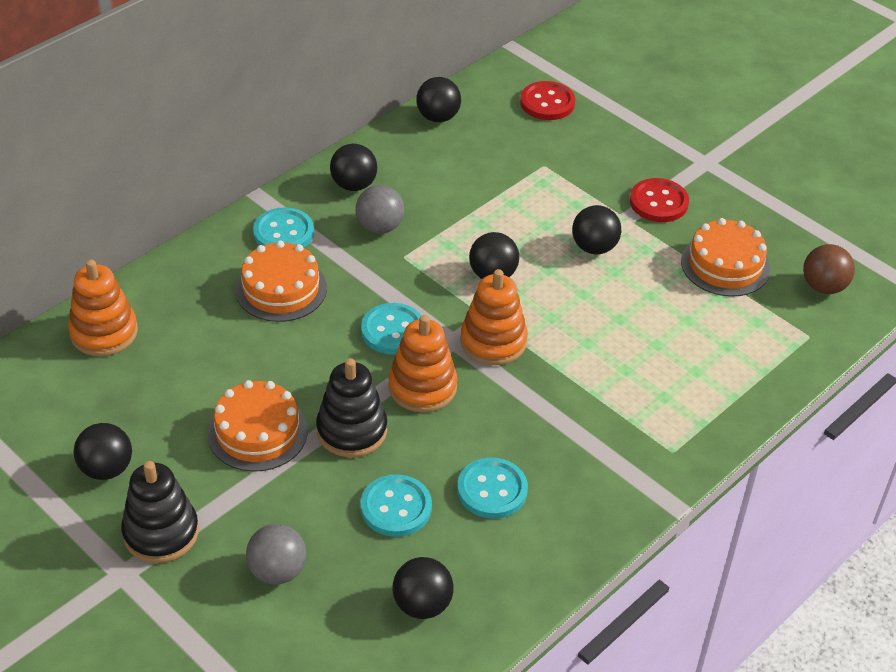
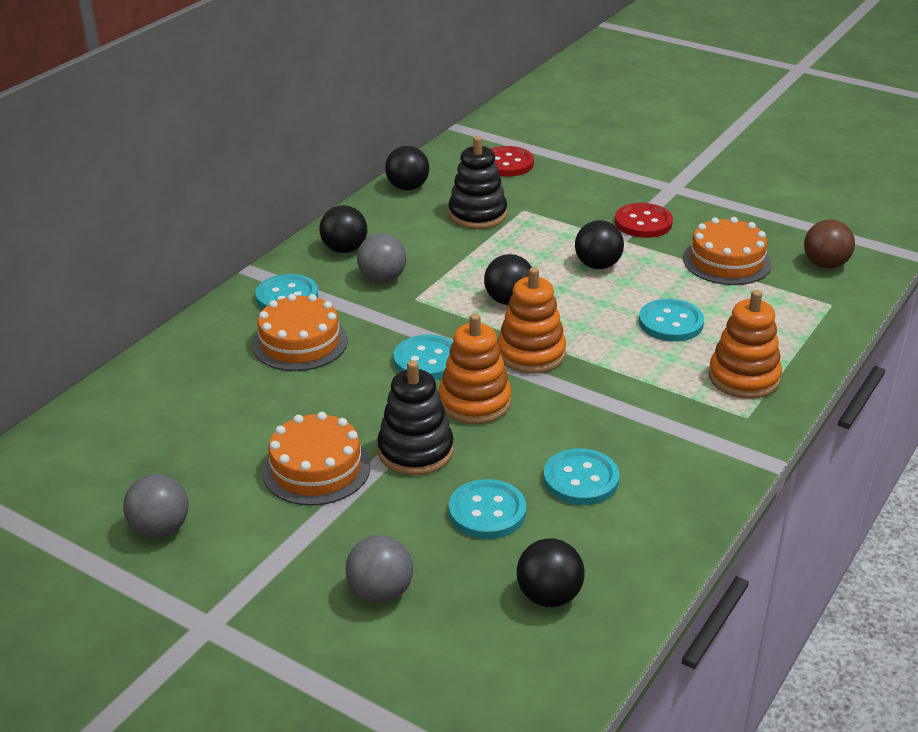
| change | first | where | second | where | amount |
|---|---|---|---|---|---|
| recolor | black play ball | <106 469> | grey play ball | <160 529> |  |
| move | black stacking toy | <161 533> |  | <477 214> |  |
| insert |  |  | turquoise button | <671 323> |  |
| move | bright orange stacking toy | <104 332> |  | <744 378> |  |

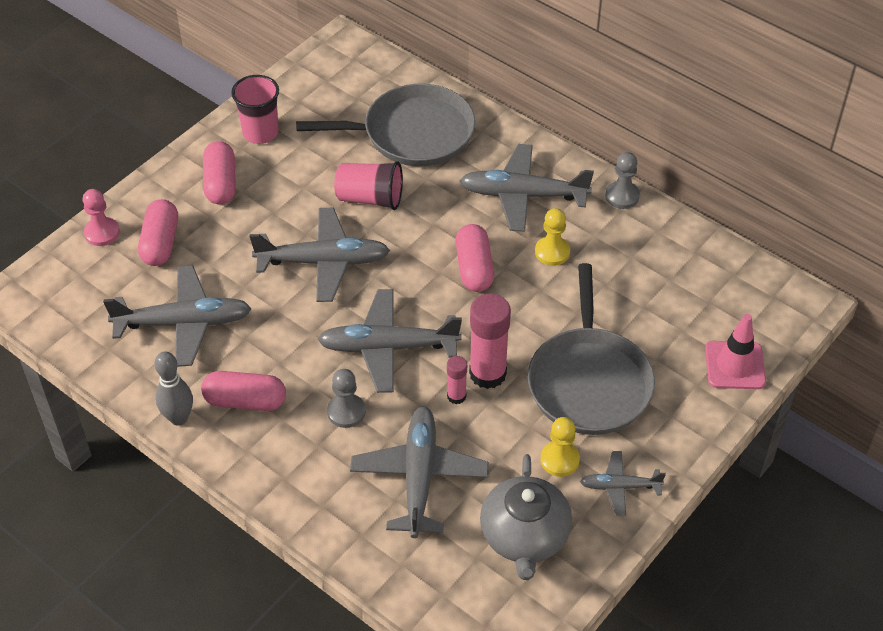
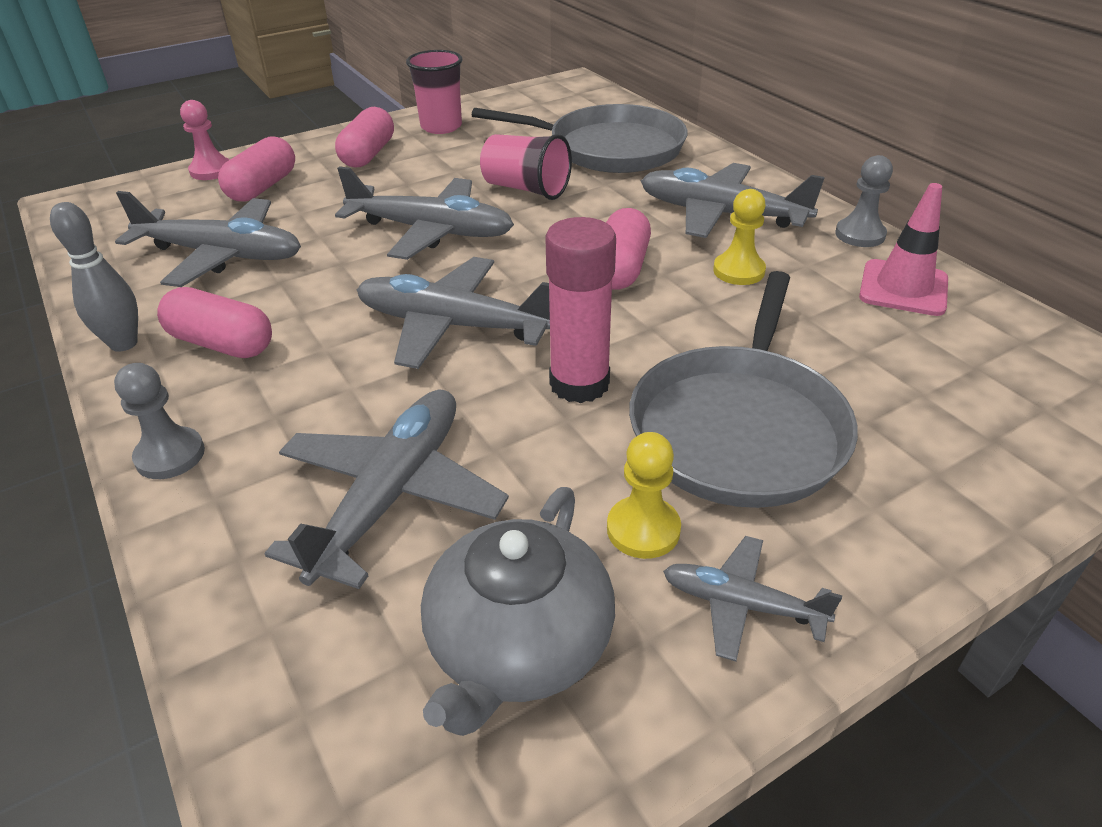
| change | first | where | second | where | amount |
|---|---|---|---|---|---|
| move | grey game pawn | <346 412> |  | <170 455> |  |
| move | pink road cone | <735 365> |  | <903 288> |  |
| delete | pink stick of glue | <456 396> |  |  |  |

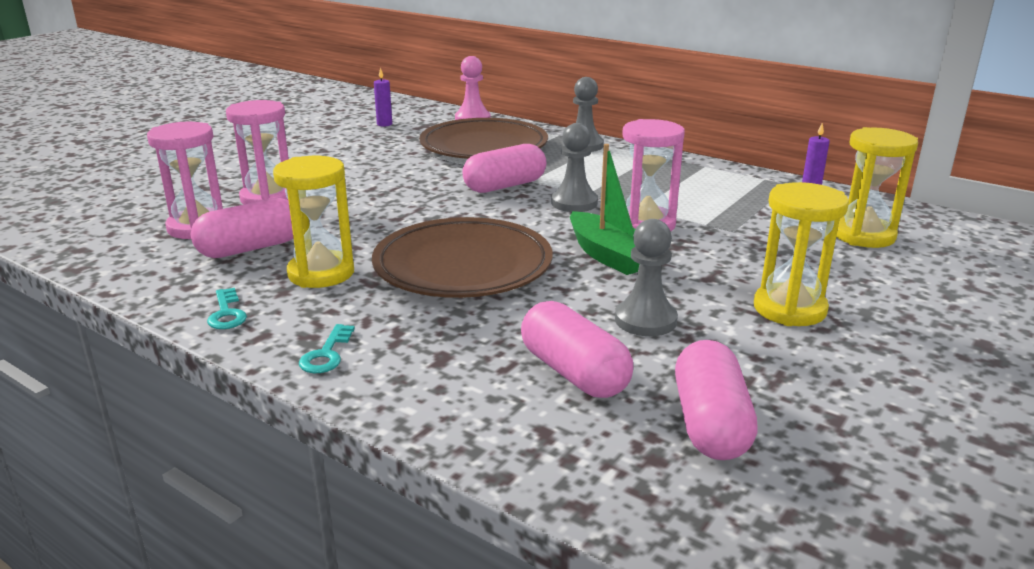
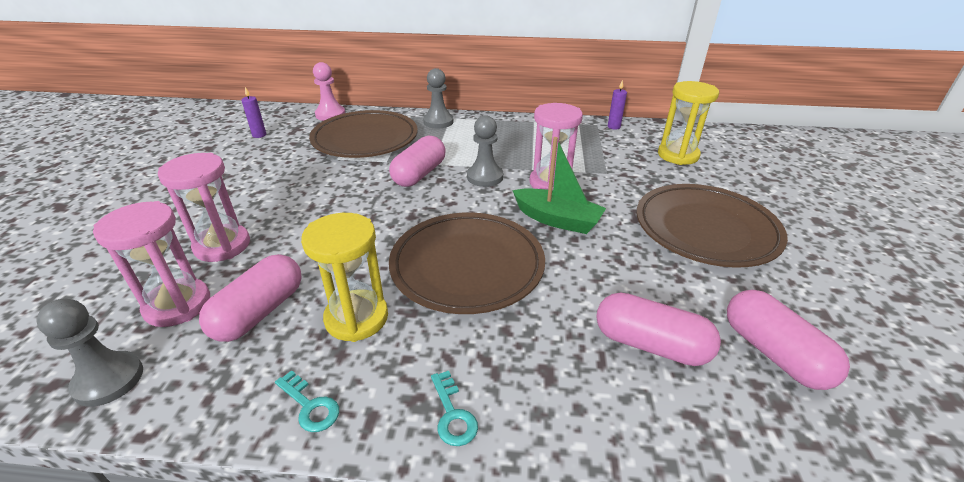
| change | first | where | second | where | amount |
|---|---|---|---|---|---|
| move | grey game pawn | <645 320> |  | <109 380> |  |
| replace | golden sandglass | <789 309> | russet dinner plate | <705 229> |  |

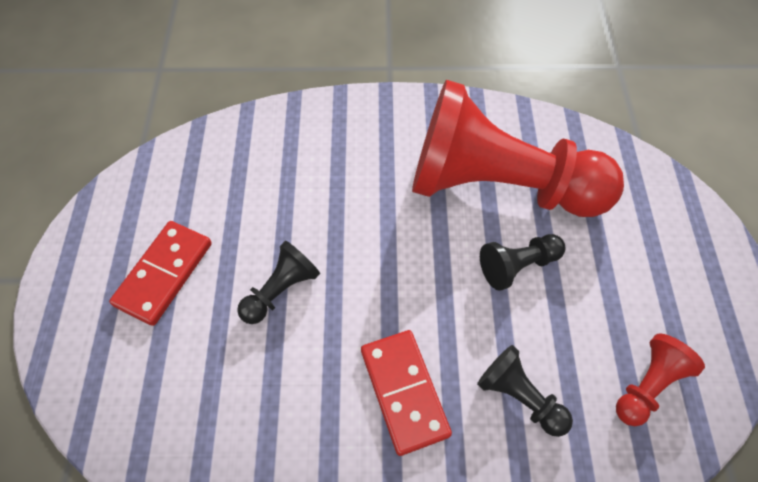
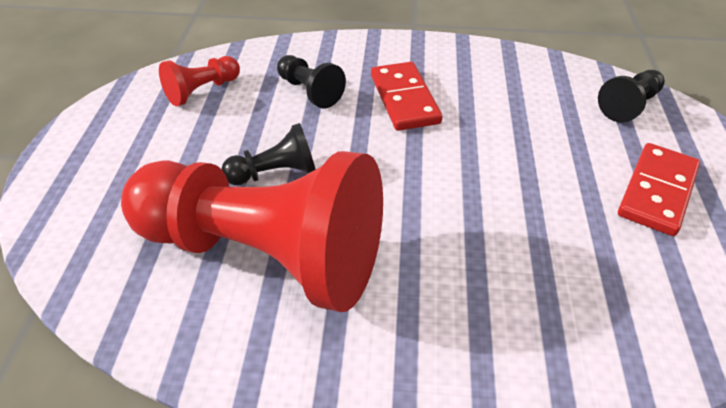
| change | first | where | second | where | amount |
|---|---|---|---|---|---|
| move | black game pawn | <281 290> |  | <629 106> |  |

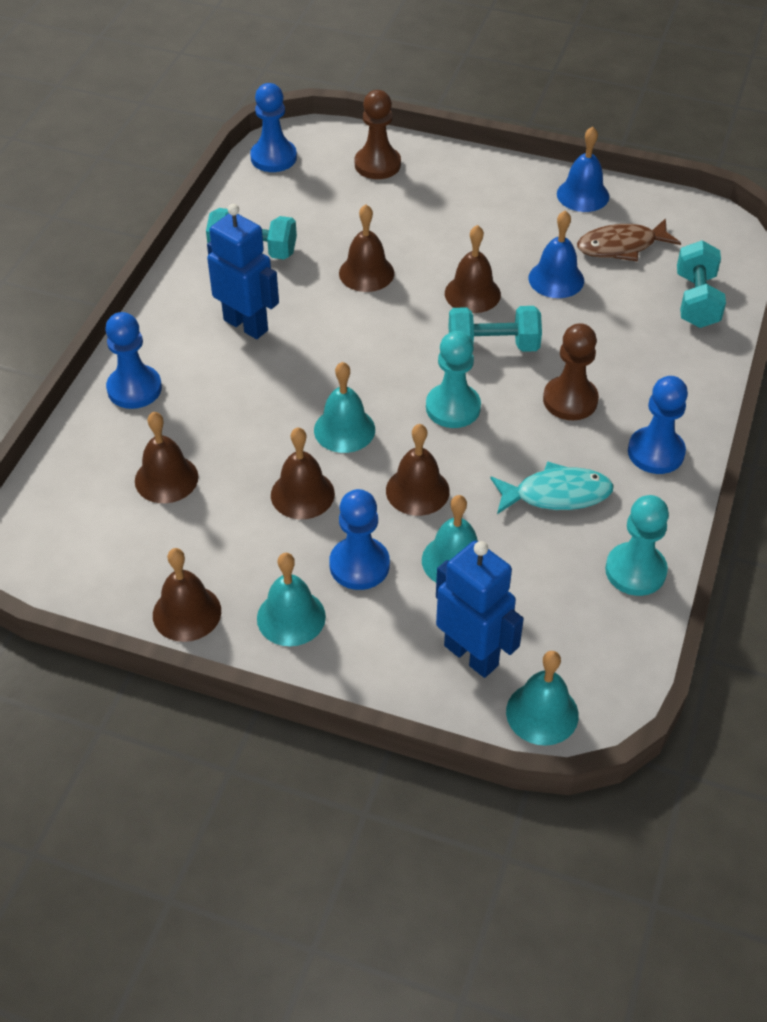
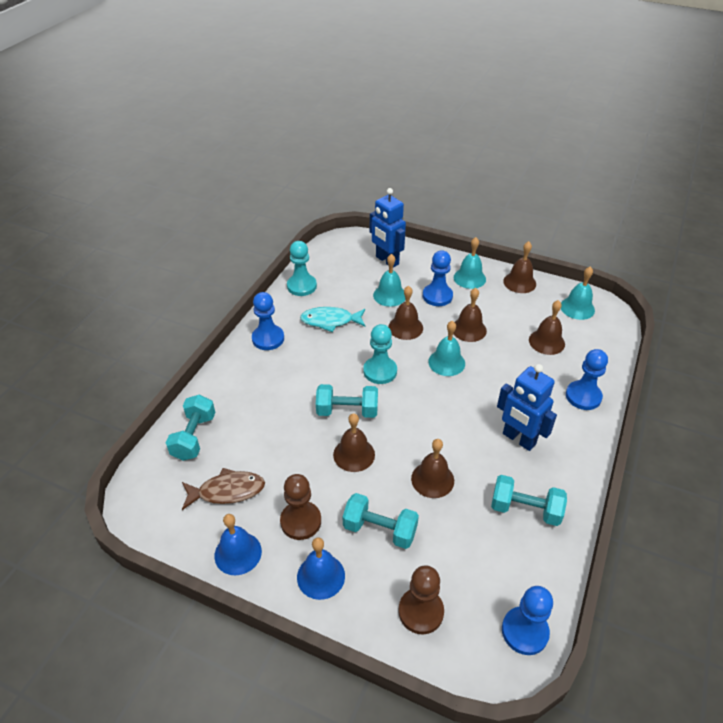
| change | first | where | second | where | amount |
|---|---|---|---|---|---|
| move | russet game pawn | <570 400> |  | <301 521> |  |
| move | cobalt hand bell | <556 279> |  | <321 576> |  |
| insert |  |  | turquoise hand weight | <380 529> |  |
| move | turquoise hand bell | <542 713> |  | <577 308> |  |

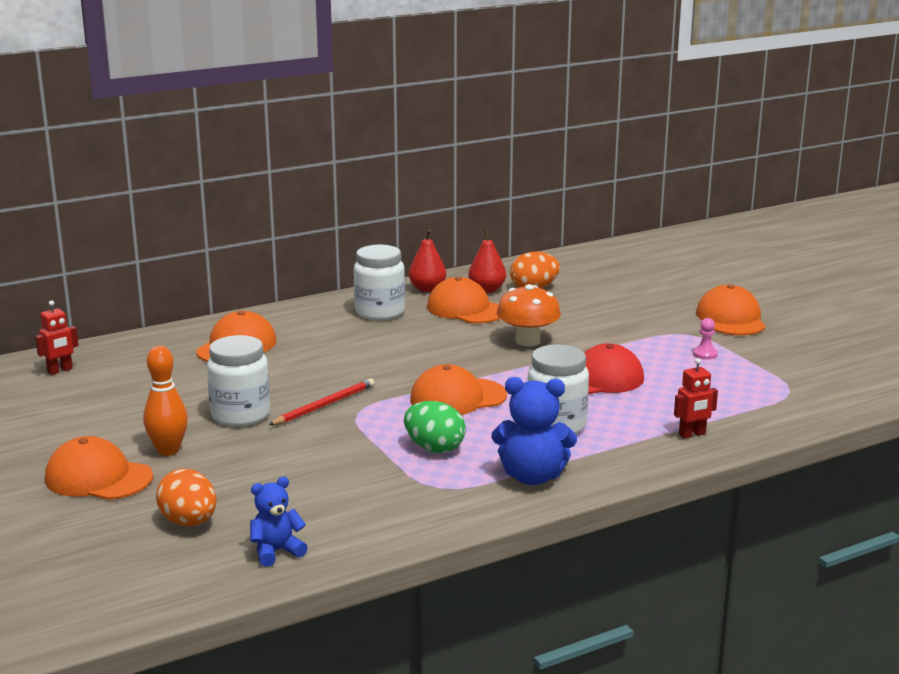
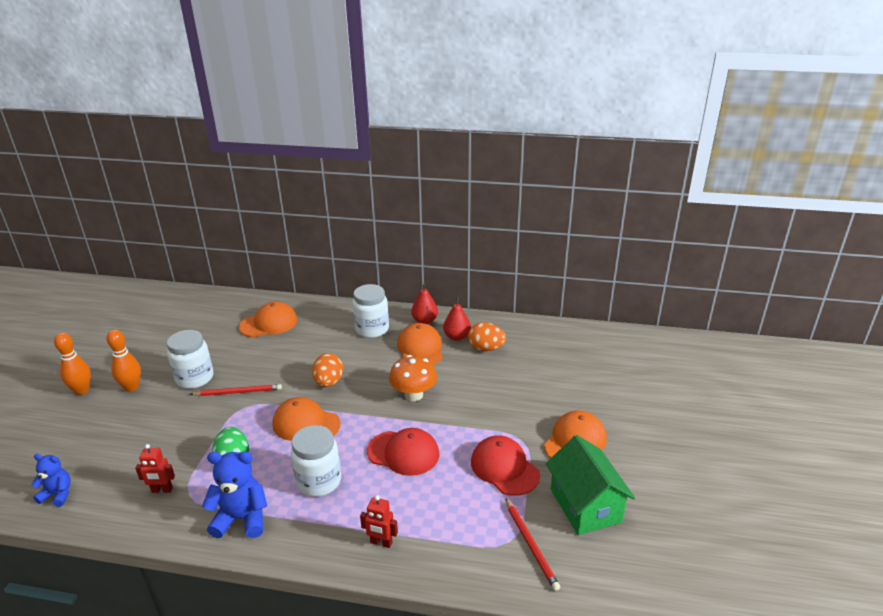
| change | first | where | second | where | amount |
|---|---|---|---|---|---|
| replace | bright orange baseball cap | <98 478> | bright orange skittle | <82 390> |  |
| move | scarlet robot figure | <60 371> |  | <162 490> |  |
| rotate | cobalt teddy | <532 477> |  | <241 519> | 135 degrees clockwise |
| move | bright orange toy egg | <189 522> |  | <329 382> |  |
| replace | pink game pawn | <705 354> | scarlet baseball cap | <504 468> |  |
| insert |  |  | scarlet lead pencil | <531 545> |  |
| insert |  |  | leaf-green house | <585 505> |  |

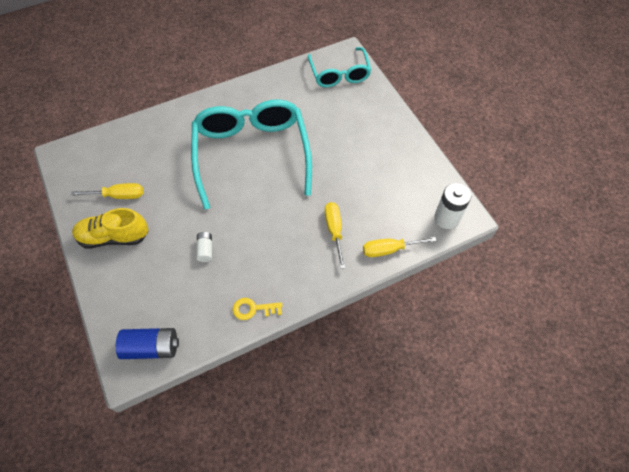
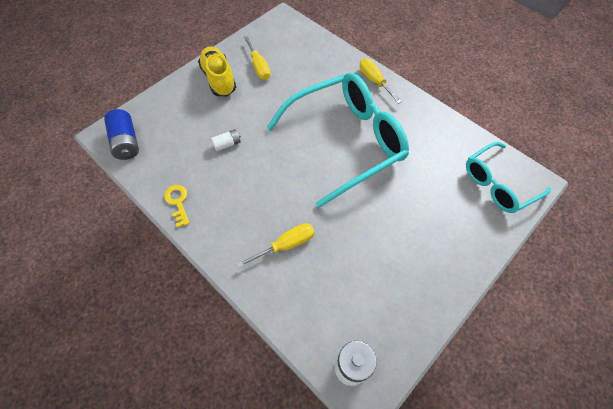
| change | first | where | second | where | amount |
|---|---|---|---|---|---|
| move | golden screwdriver | <389 249> |  | <374 81> |  |

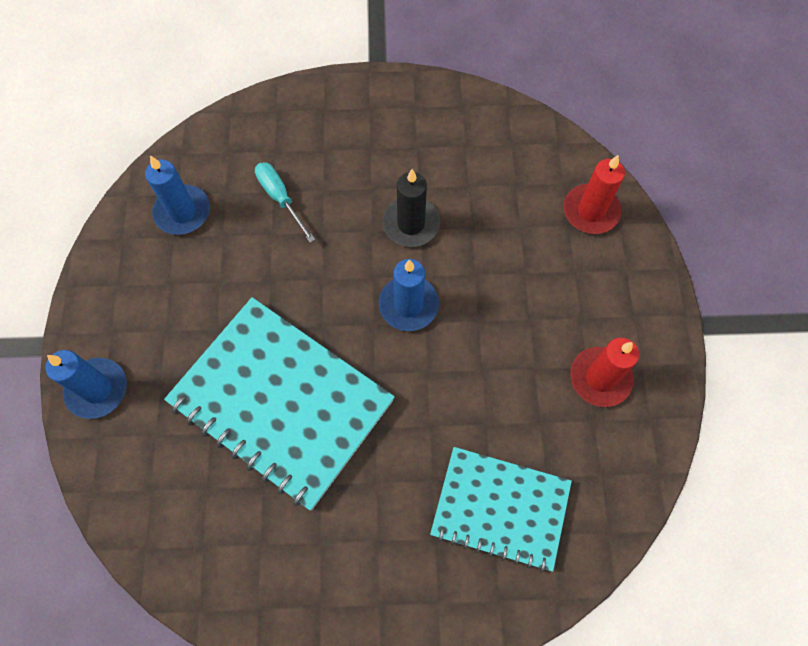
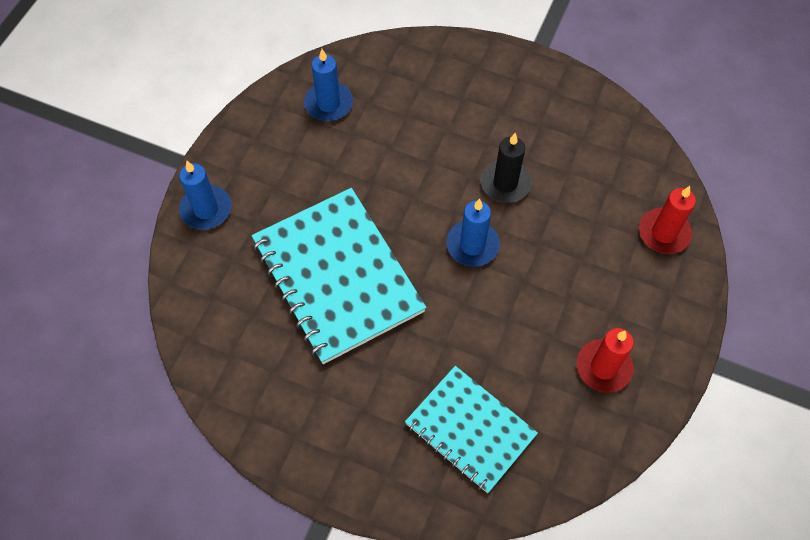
| change | first | where | second | where | amount |
|---|---|---|---|---|---|
| delete | turquoise screwdriver | <280 198> |  |  |  |

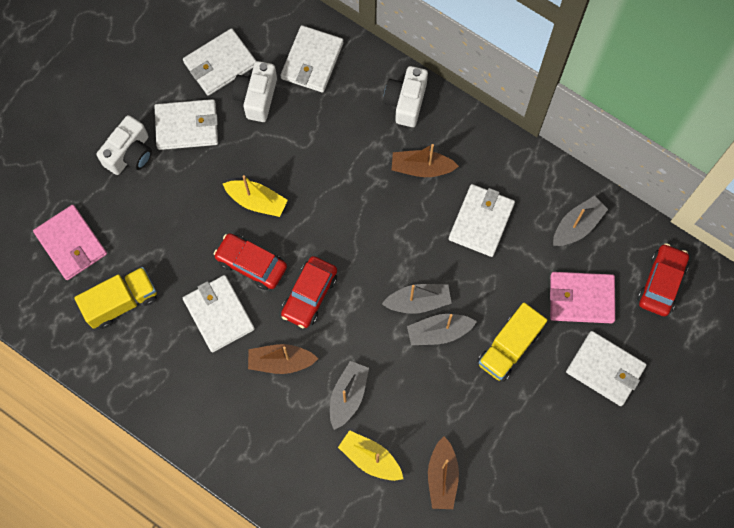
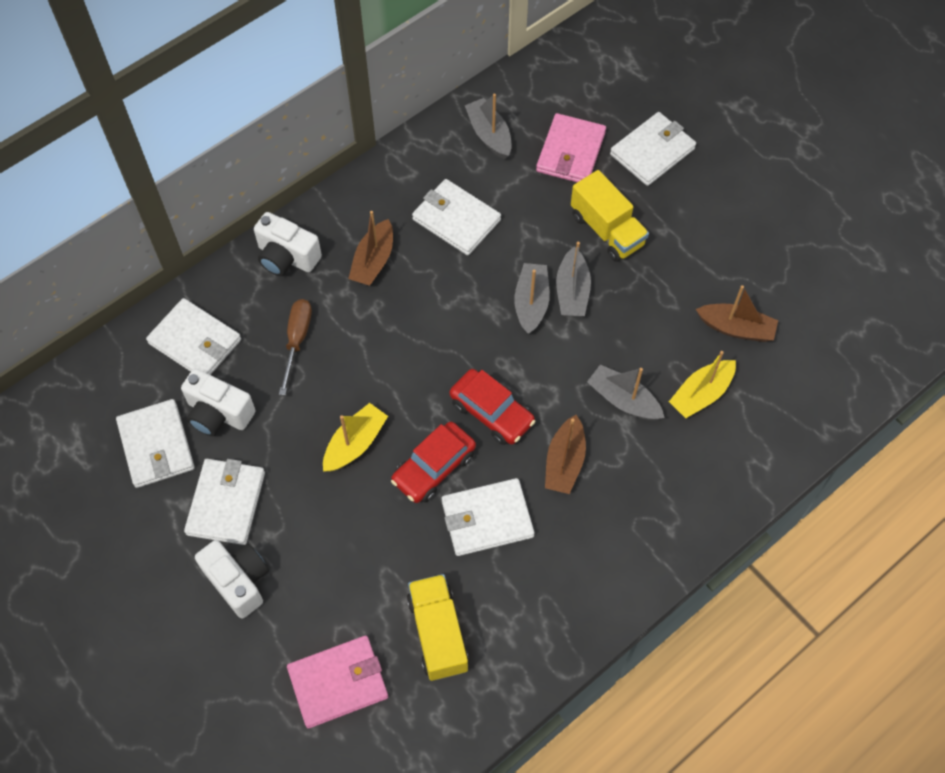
| change | first | where | second | where | amount |
|---|---|---|---|---|---|
| insert |  |  | russet screwdriver | <297 340> |  |
| delete | scarlet car | <661 283> |  |  |  |

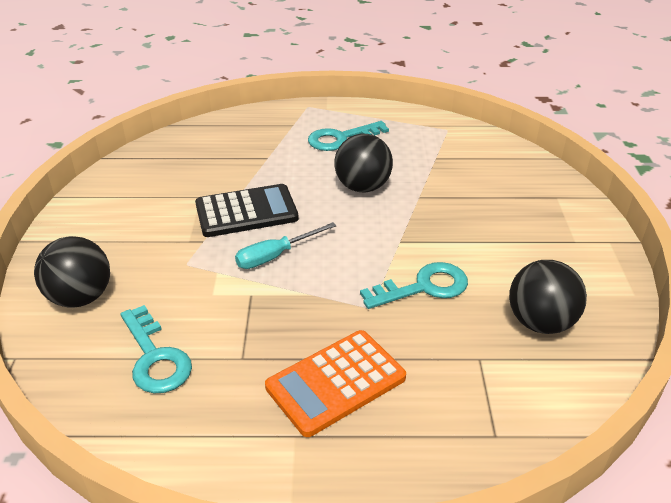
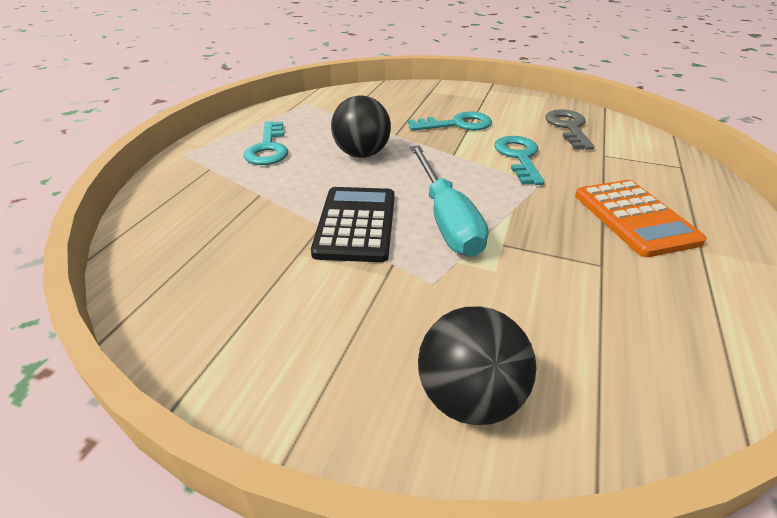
| change | first | where | second | where | amount |
|---|---|---|---|---|---|
| move | turquoise door key | <155 357> |  | <457 124> |  |
| resize | turquoise screwdriver | <275 256> |  | <446 218> | x1.60 |
| replace | black play ball | <540 322> | grey door key | <568 127> |  |

